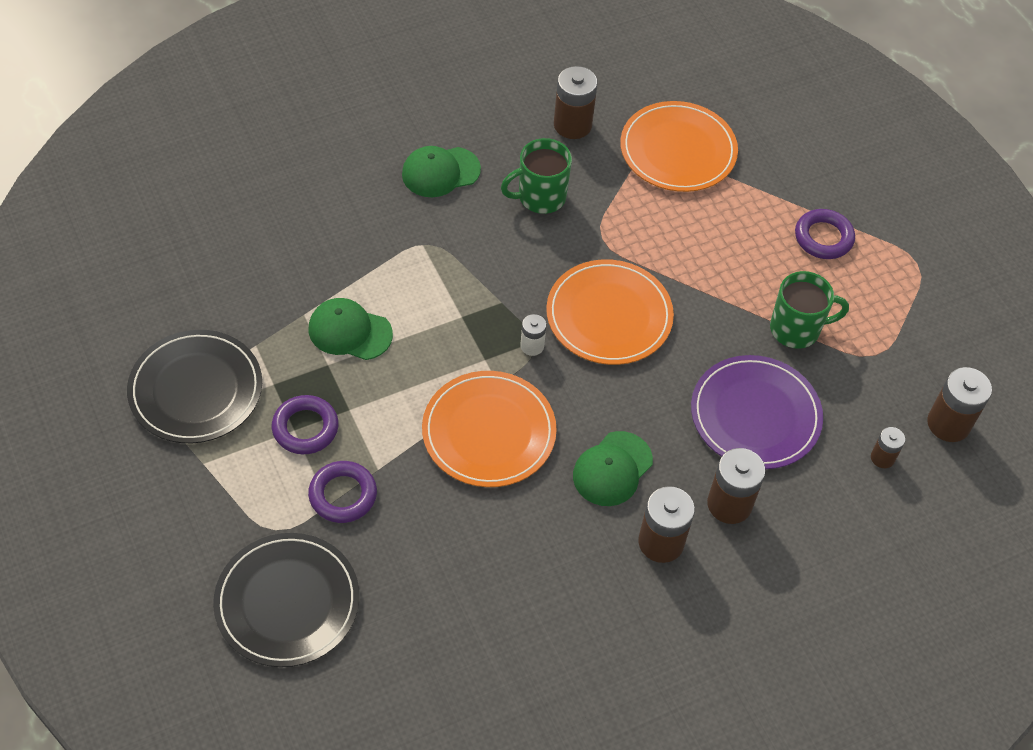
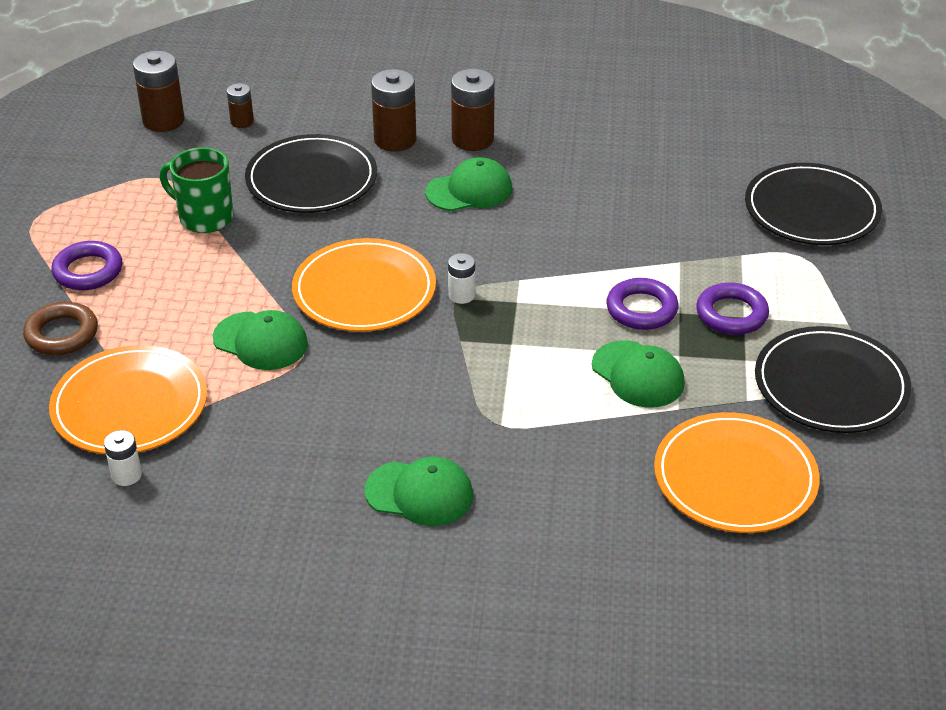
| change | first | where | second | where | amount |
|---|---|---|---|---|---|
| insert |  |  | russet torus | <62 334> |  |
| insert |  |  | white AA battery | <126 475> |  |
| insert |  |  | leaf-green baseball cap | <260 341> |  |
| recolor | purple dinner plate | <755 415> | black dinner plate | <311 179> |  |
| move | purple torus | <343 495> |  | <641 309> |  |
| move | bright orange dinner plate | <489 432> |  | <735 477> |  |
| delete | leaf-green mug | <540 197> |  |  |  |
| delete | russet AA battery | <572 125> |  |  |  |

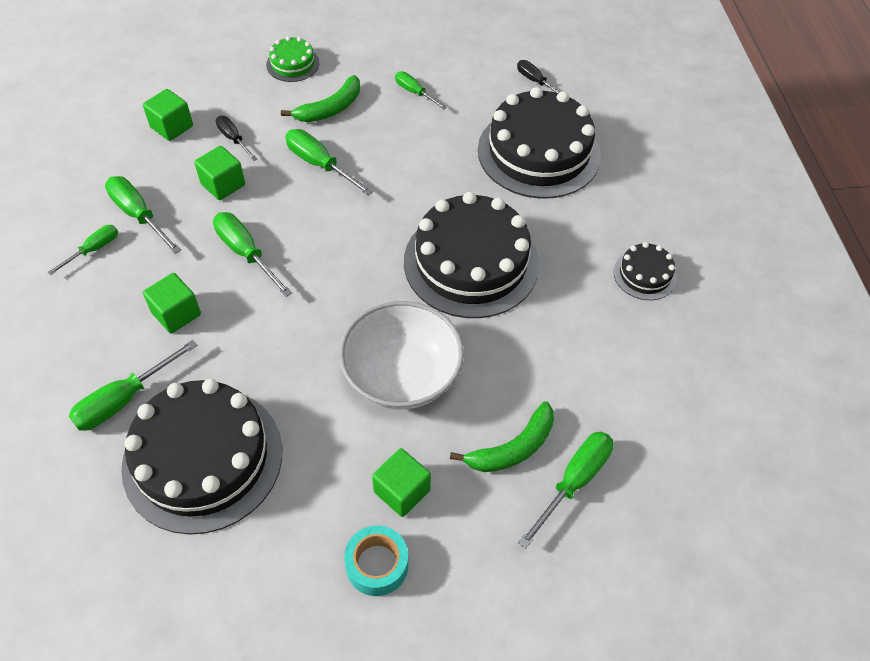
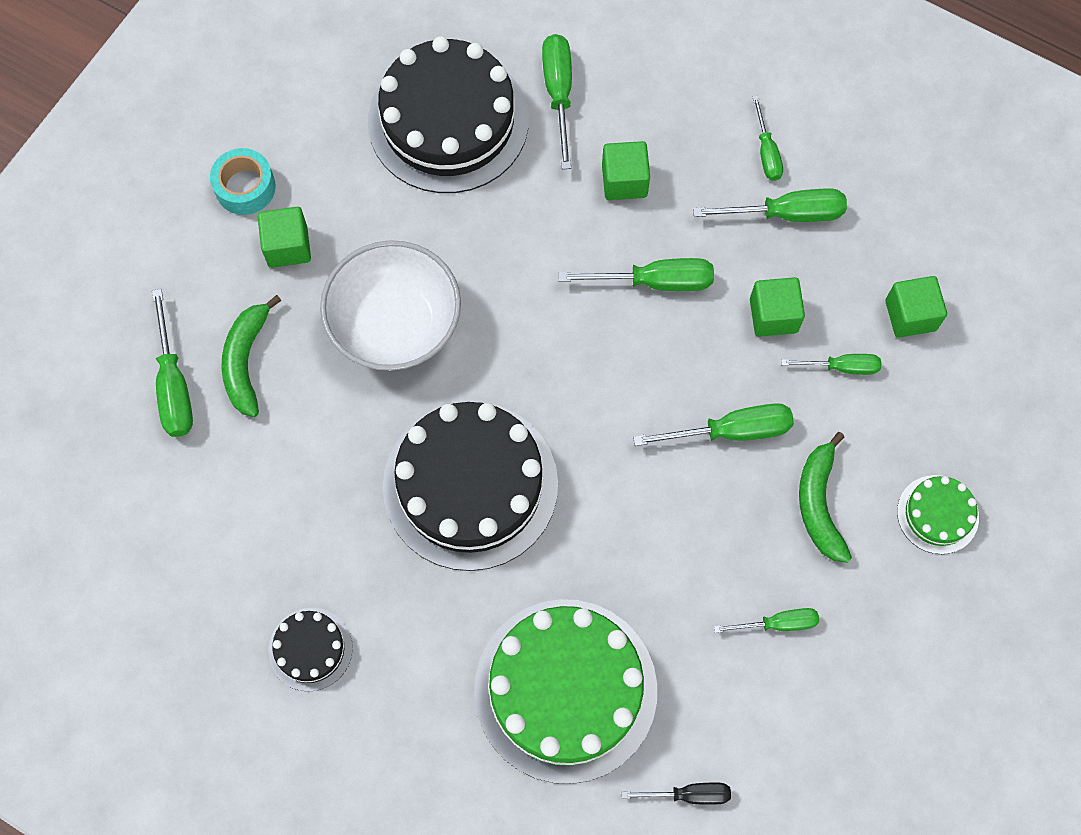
| change | first | where | second | where | amount |
|---|---|---|---|---|---|
| recolor | black gateau | <539 152> | leaf-green gateau | <565 690> |  |
| recolor | black screwdriver | <233 139> | leaf-green screwdriver | <841 367> |  |

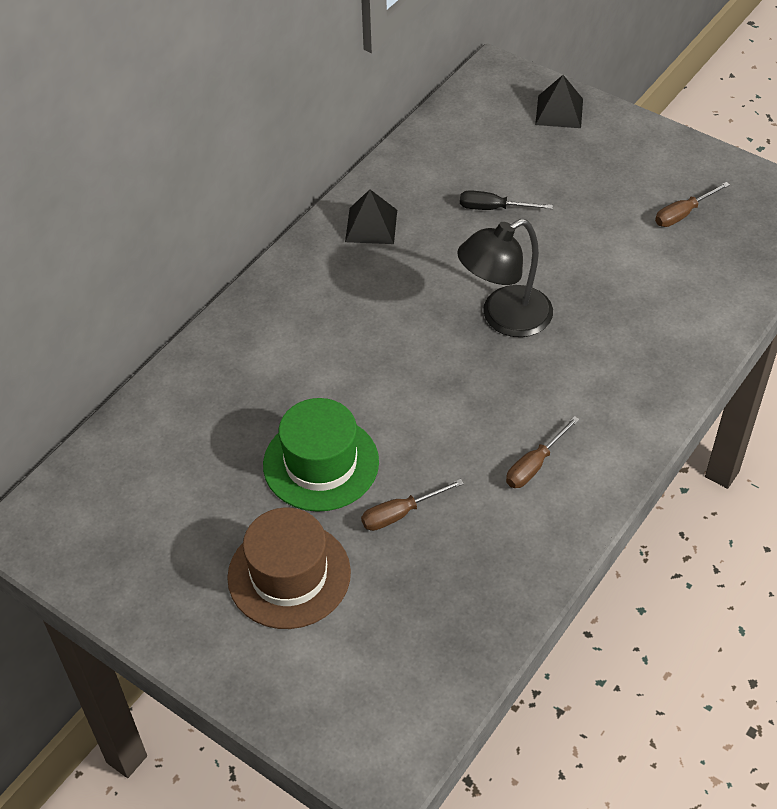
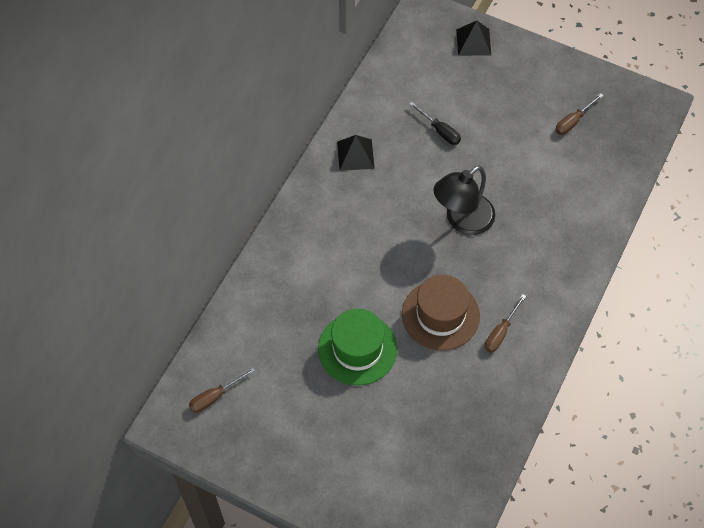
| change | first | where | second | where | amount |
|---|---|---|---|---|---|
| move | russet screwdriver | <400 513> |  | <215 396> |  |
| move | russet tall hat | <289 575> |  | <440 315> |  |
| rotate | black screwdriver | <493 208> |  | <440 131> | 135 degrees counterclockwise |

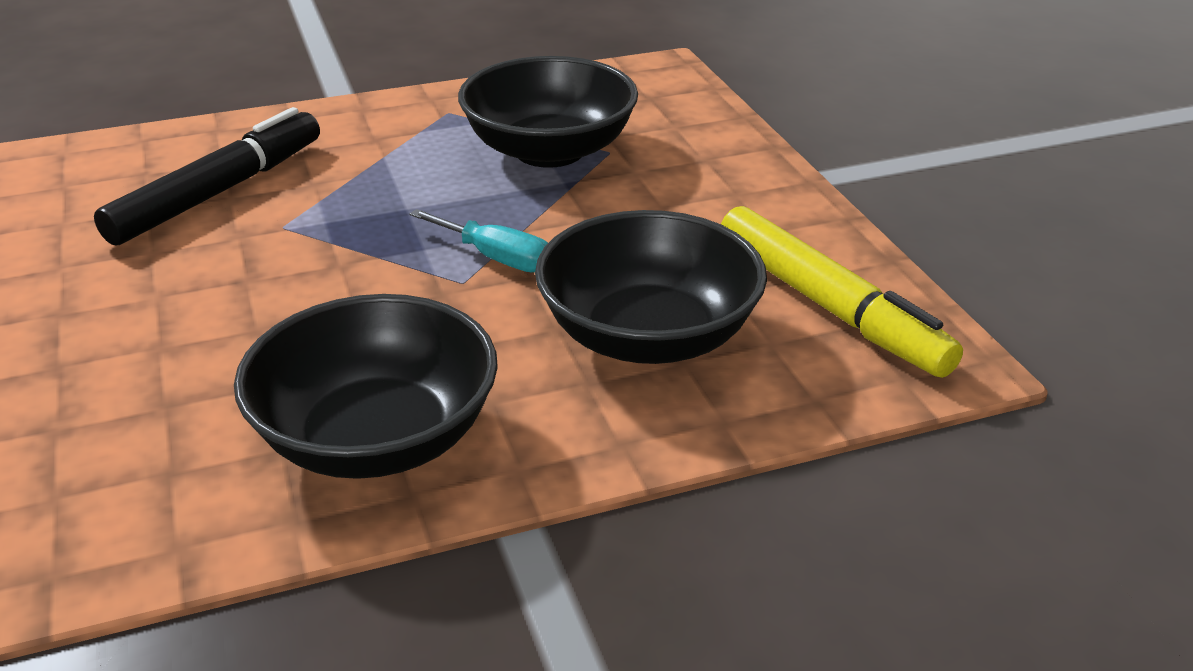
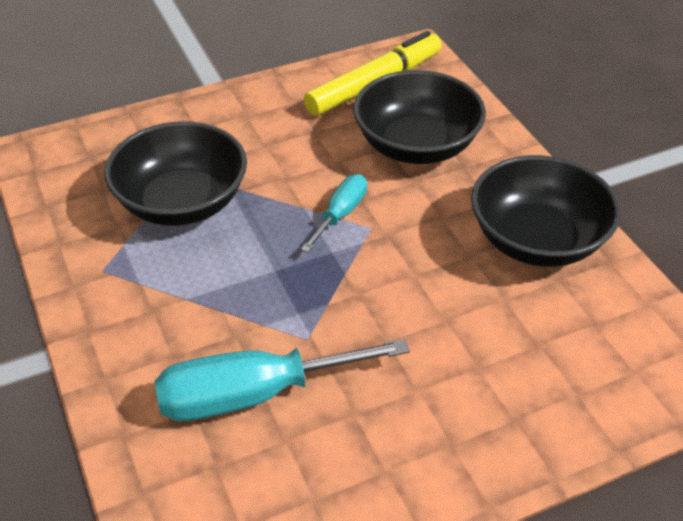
| change | first | where | second | where | amount |
|---|---|---|---|---|---|
| replace | black marker pen | <218 192> | turquoise screwdriver | <253 395> |  |

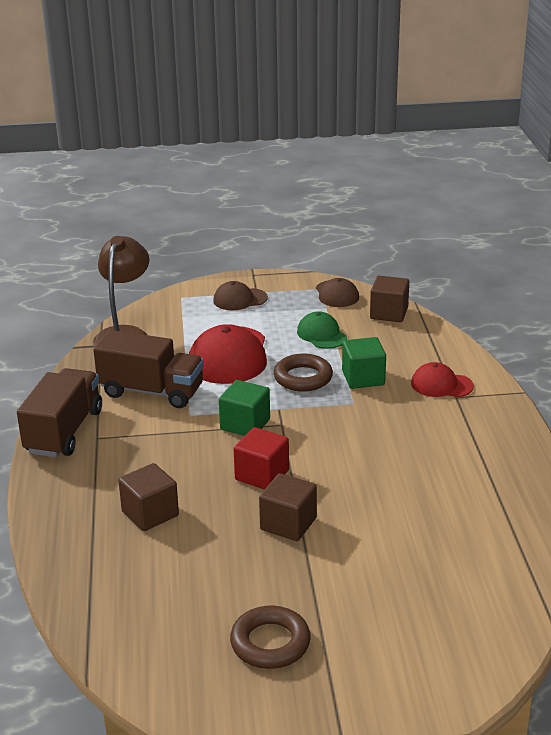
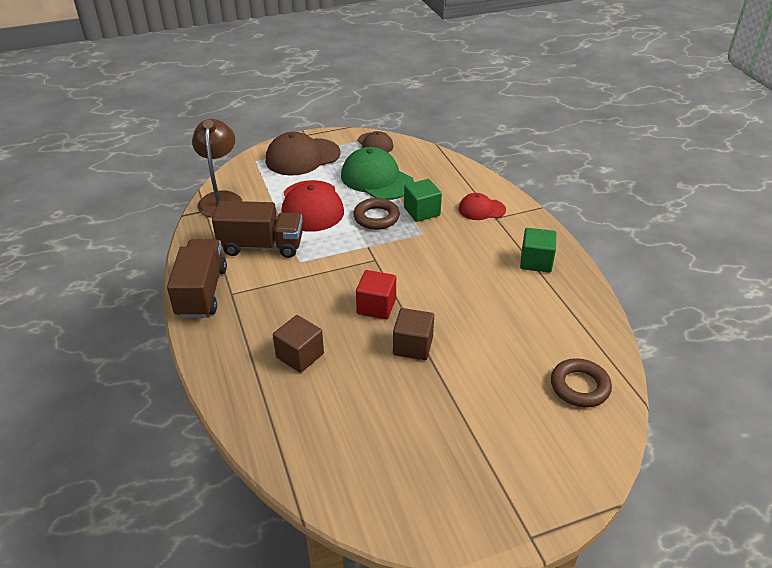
| change | first | where | second | where | amount |
|---|---|---|---|---|---|
| resize | russet baseball cap | <240 299> |  | <302 157> | x1.78 |
| resize | leaf-green baseball cap | <322 334> |  | <377 179> | x1.78 |
| move | leaf-green block | <245 424> |  | <536 262> |  |
| move | russet torus | <270 643> |  | <579 386> |  |
| delete | russet block | <389 313> |  |  |  |

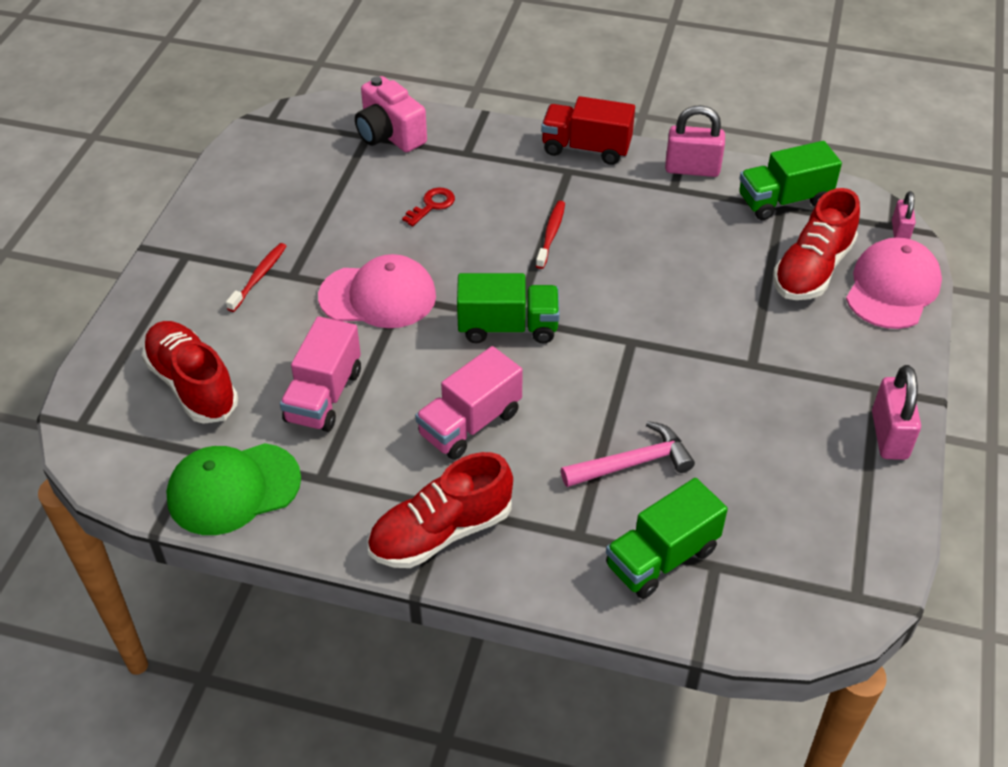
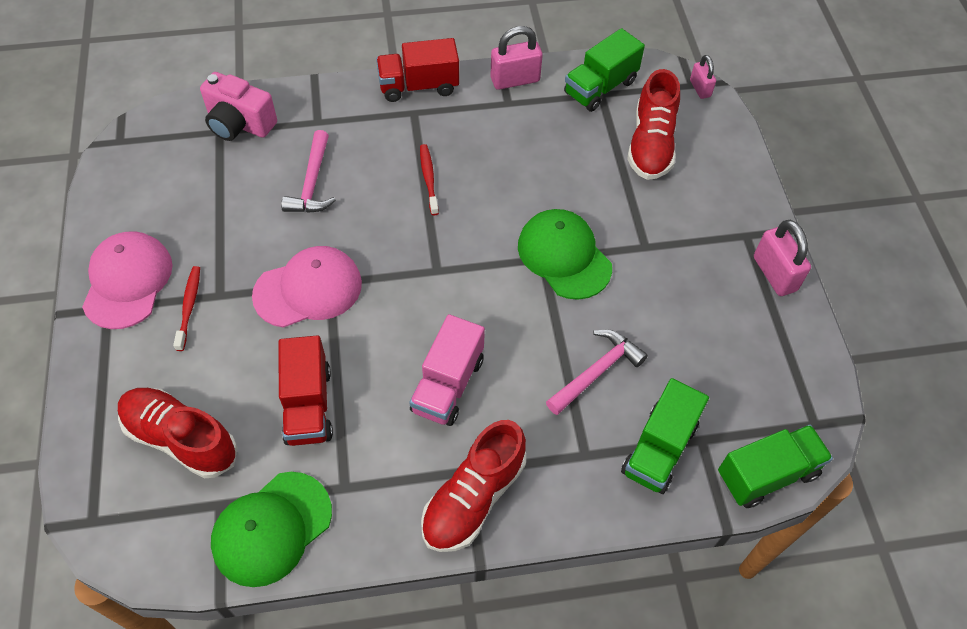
| change | first | where | second | where | amount |
|---|---|---|---|---|---|
| move | pink baseball cap | <892 288> |  | <127 281> |  |
| recolor | pink toy truck | <324 396> | scarlet toy truck | <308 405> |  |
| replace | scarlet door key | <432 205> | pink hammer | <312 183> |  |
| insert |  |  | leaf-green baseball cap | <564 256> |  |
| move | leaf-green toy truck | <508 327> |  | <767 474> |  |

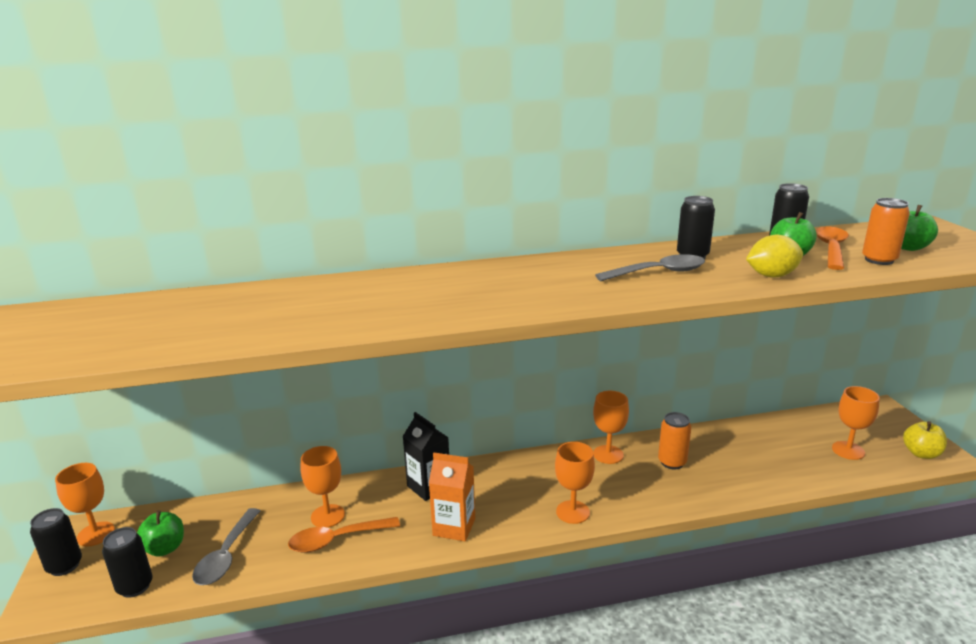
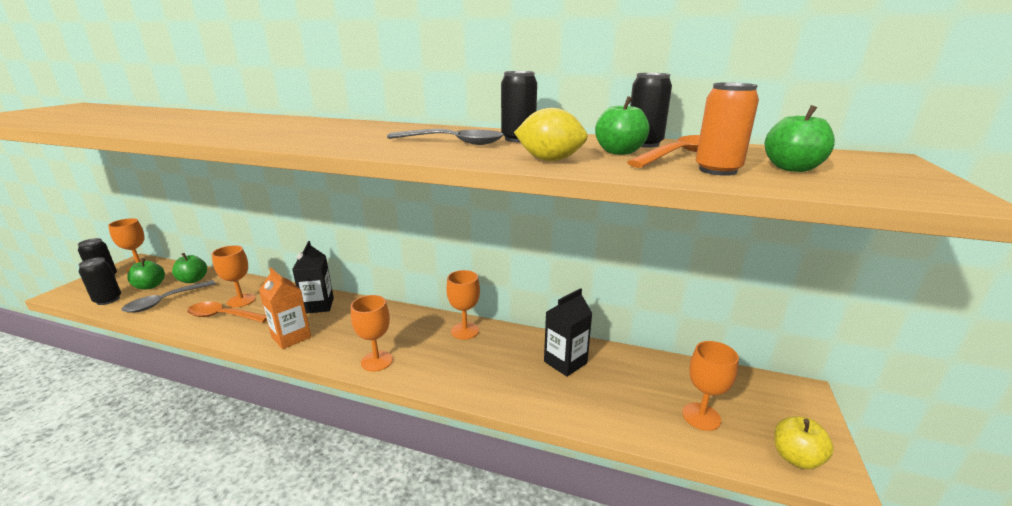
| change | first | where | second | where | amount |
|---|---|---|---|---|---|
| insert |  |  | leaf-green toy apple | <193 280> |  |
| insert |  |  | black juice carton | <565 362> |  |
| delete | bright orange can | <672 462> |  |  |  |

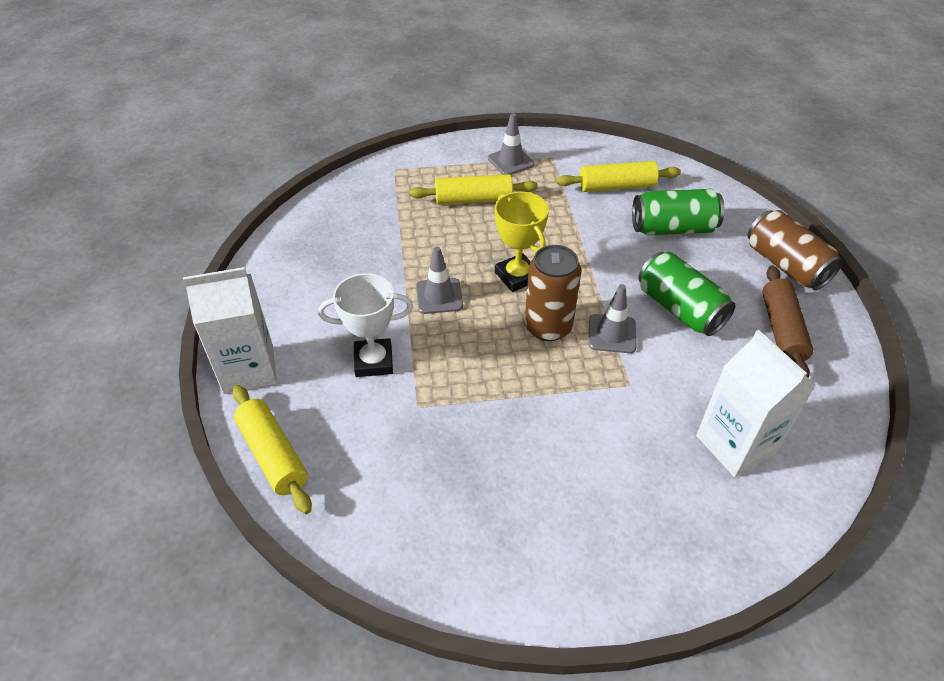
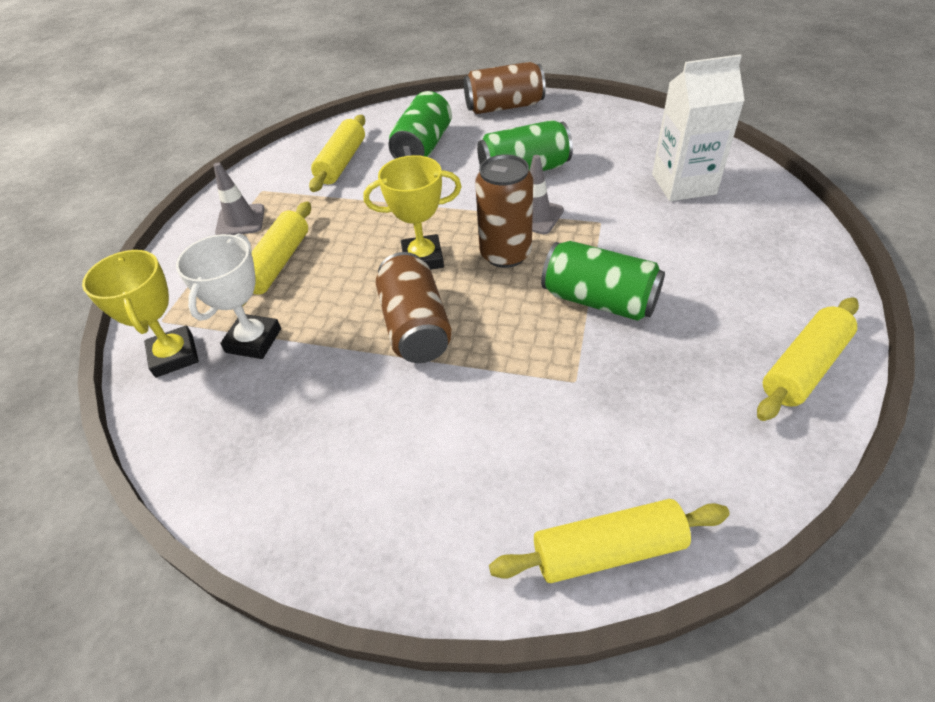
| change | first | where | second | where | amount |
|---|---|---|---|---|---|
| insert |  |  | golden award cup | <174 356> |  |
| move | white award cup | <373 361> |  | <254 340> |  |
| replace | grey road cone | <439 296> | russet can | <415 326> |  |
| insert |  |  | leaf-green can | <599 300> |  |
| insert |  |  | golden dough roller | <803 367> |  |
| delete | white juice carton | <248 369> |  |  |  |
| delete | russet dough roller | <781 330> |  |  |  |

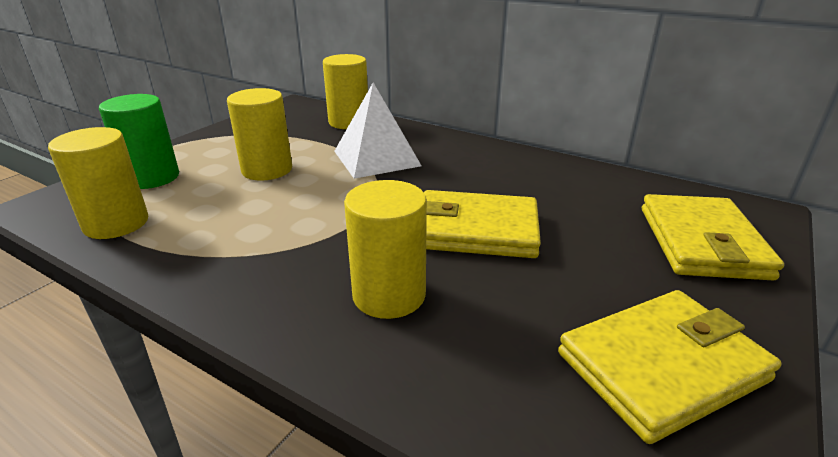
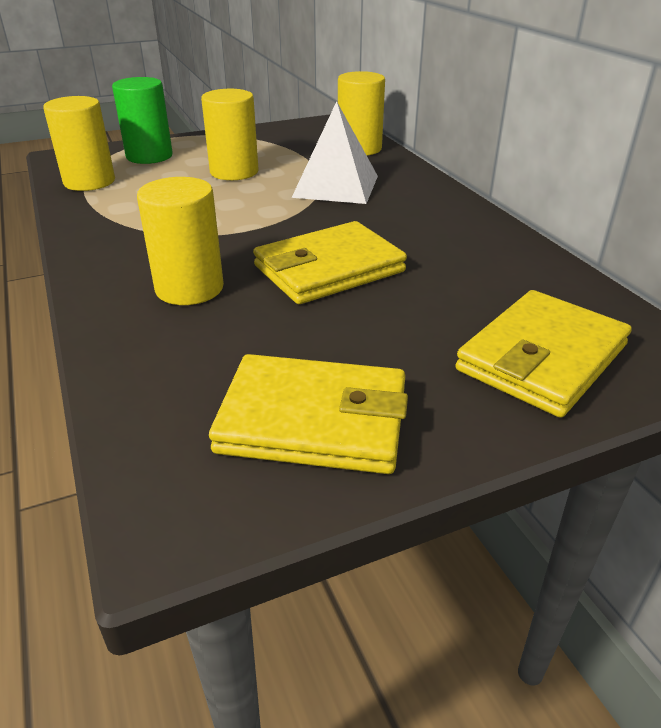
| change | first | where | second | where | amount |
|---|---|---|---|---|---|
| rotate | golden wallet | <476 230> |  | <329 269> | 75 degrees counterclockwise |

